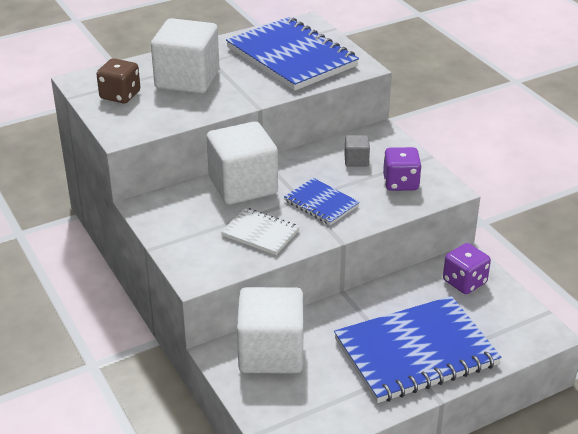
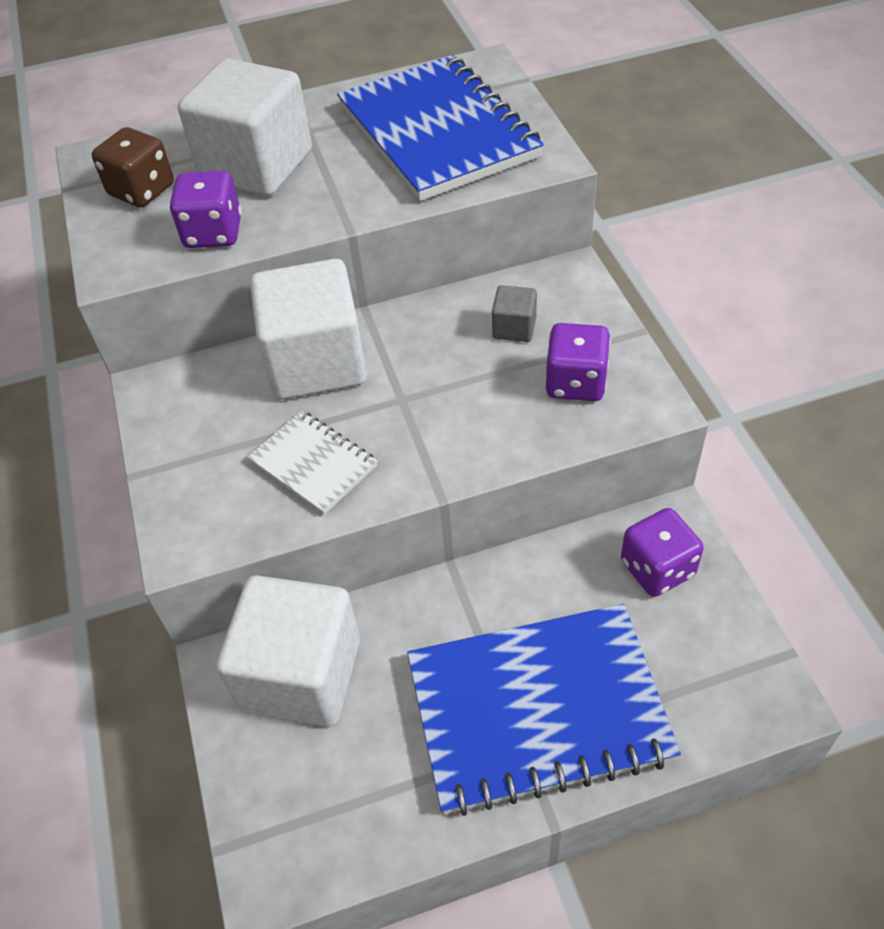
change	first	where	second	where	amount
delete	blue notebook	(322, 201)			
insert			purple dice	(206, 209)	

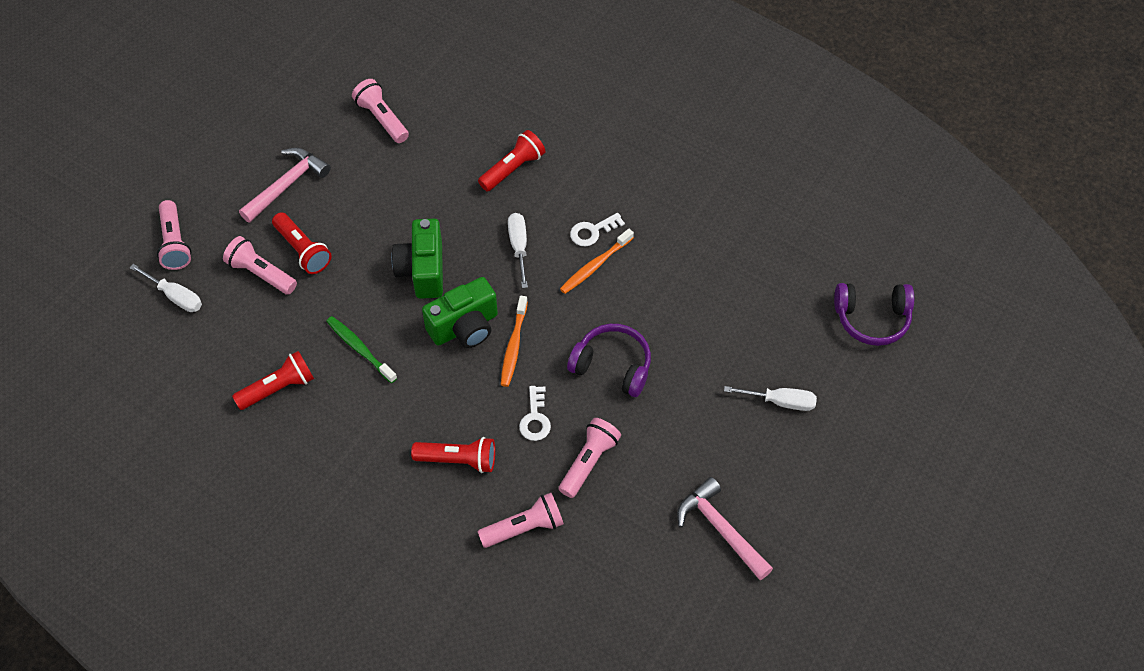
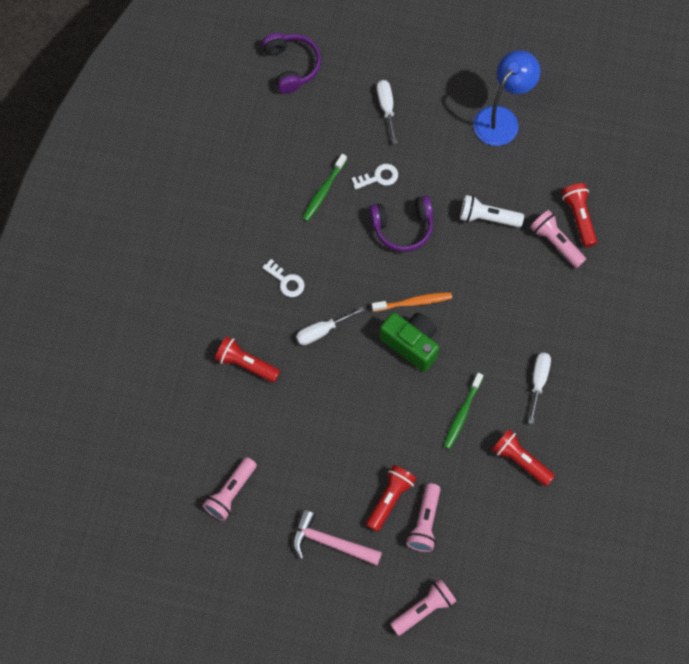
change	first	where	second	where	amount
delete	green camera	(417, 259)			
delete	orange toothbrush	(597, 261)			
move	white screwdriver	(165, 288)		(539, 388)	
rotate	purple headphones	(609, 360)		(401, 224)	105 degrees counterclockwise
move	white key	(535, 413)		(375, 177)	
recolor	pink flashlight	(590, 458)	white flashlight	(492, 211)	
move	red flashlight	(453, 455)		(579, 215)	
replace	pink hammer	(725, 528)	blue lamp	(507, 98)	
insert			green toothbrush	(324, 188)	

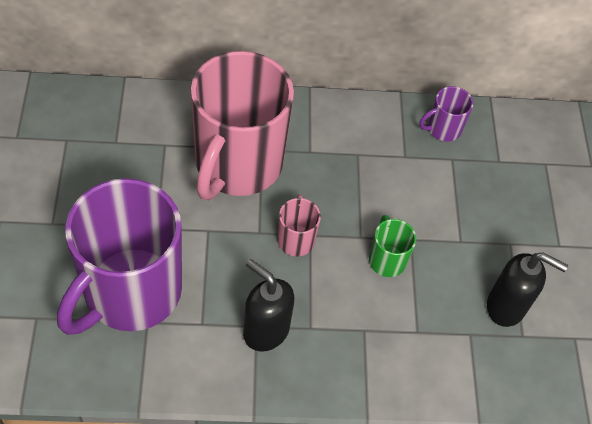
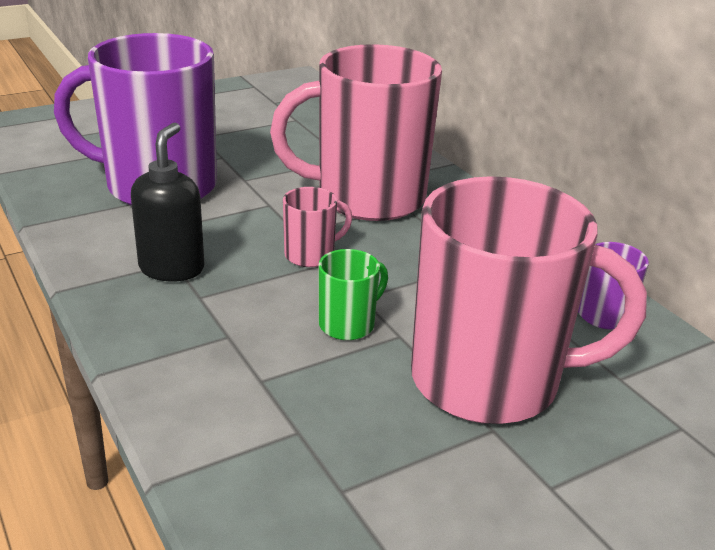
change	first	where	second	where	amount
delete	black soap dispenser	(527, 289)			
insert			pink mug	(529, 300)	

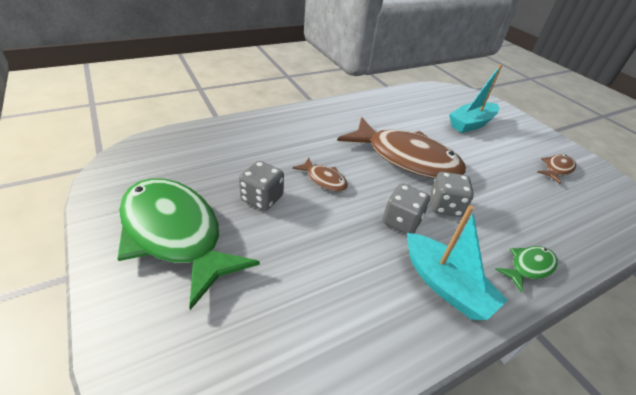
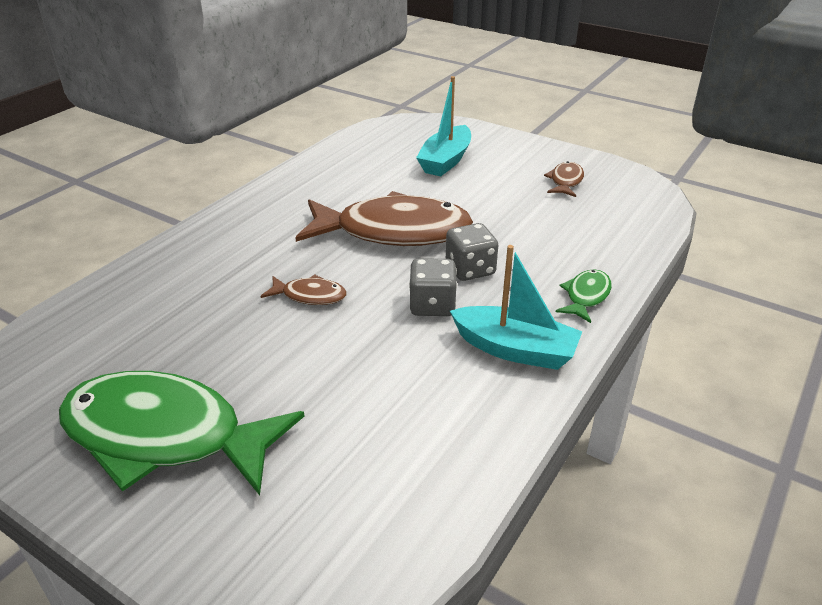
change	first	where	second	where	amount
delete	grey dice	(261, 186)			

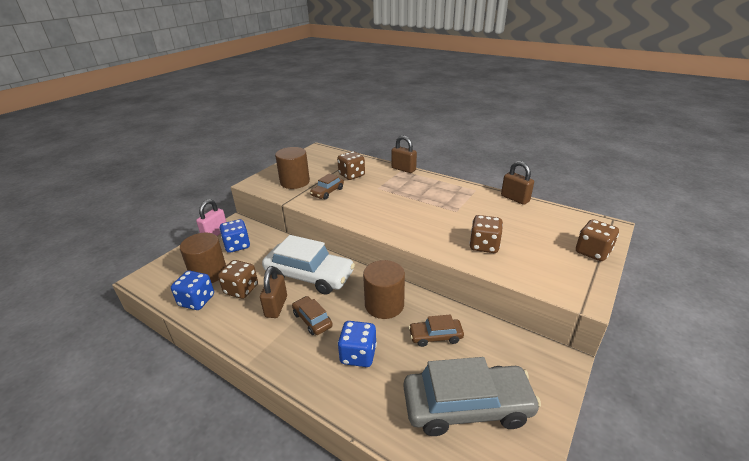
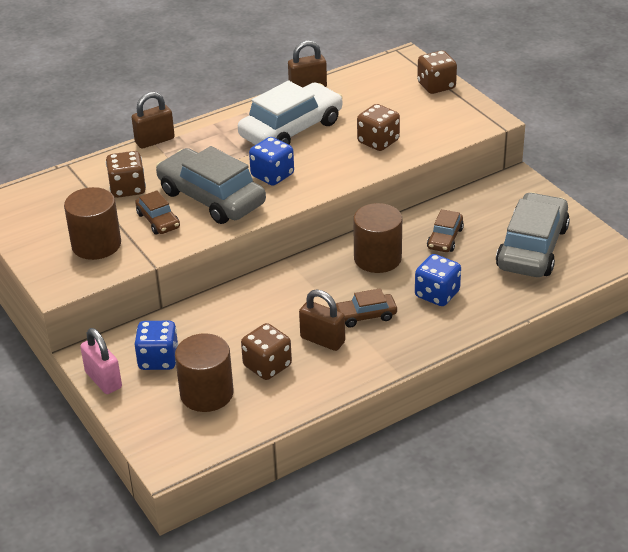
change	first	where	second	where	amount
move	white car	(308, 265)		(290, 113)	
move	blue dice	(192, 290)		(271, 161)	
insert			grey car	(211, 185)	

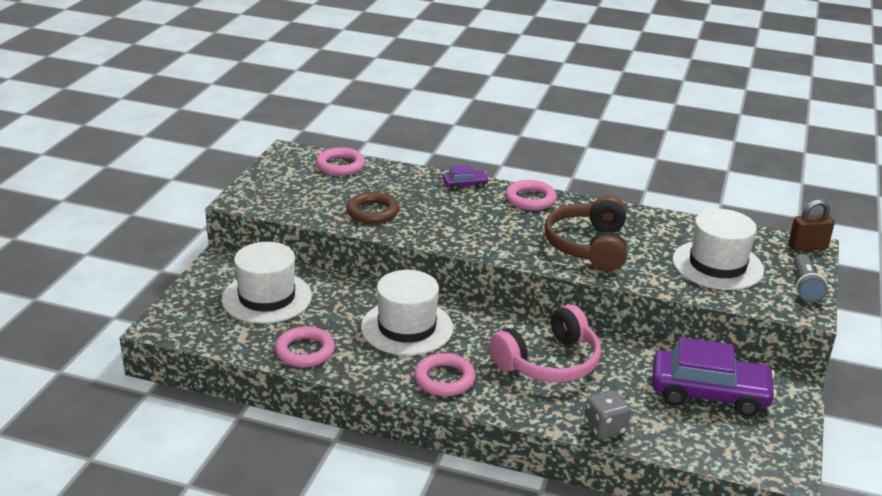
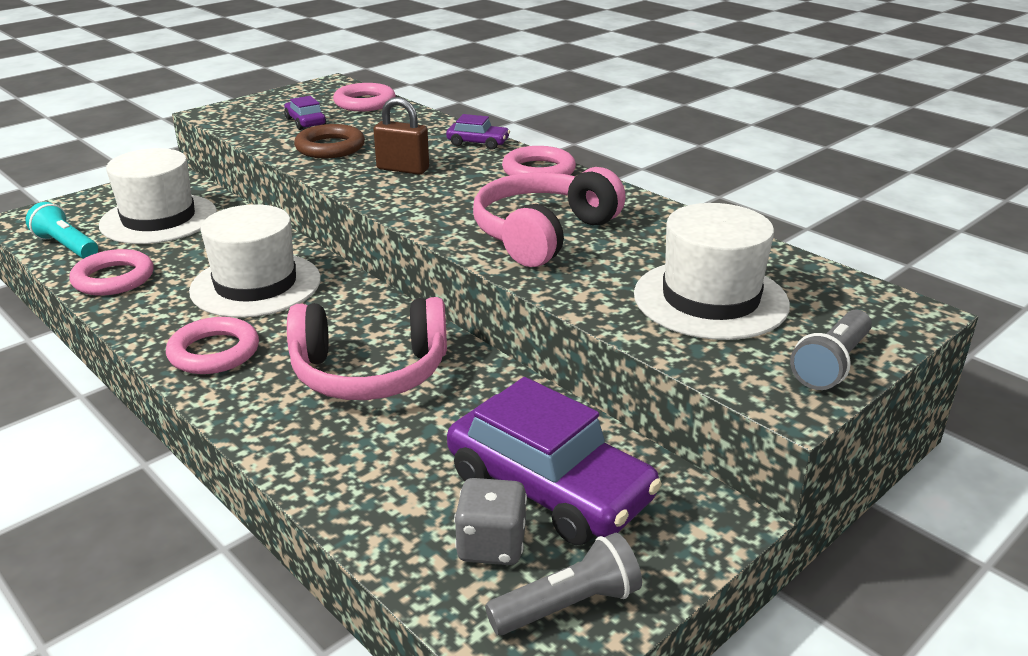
change	first	where	second	where	amount
recolor	brown headphones	(585, 233)	pink headphones	(549, 217)	
move	brown padlock	(811, 225)		(401, 136)	
move	grey dice	(607, 414)		(490, 521)	
insert			purple car	(305, 113)	
insert			turquoise flashlight	(62, 230)	
insert			grey flashlight	(563, 584)	

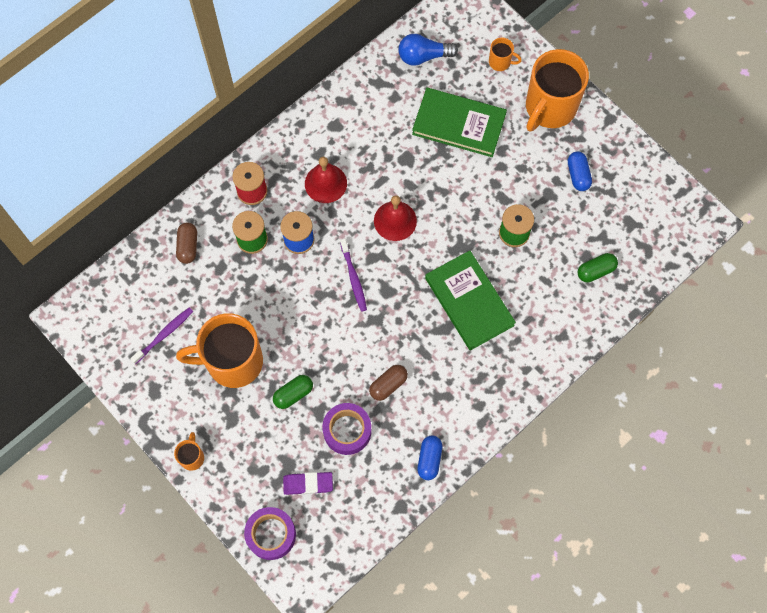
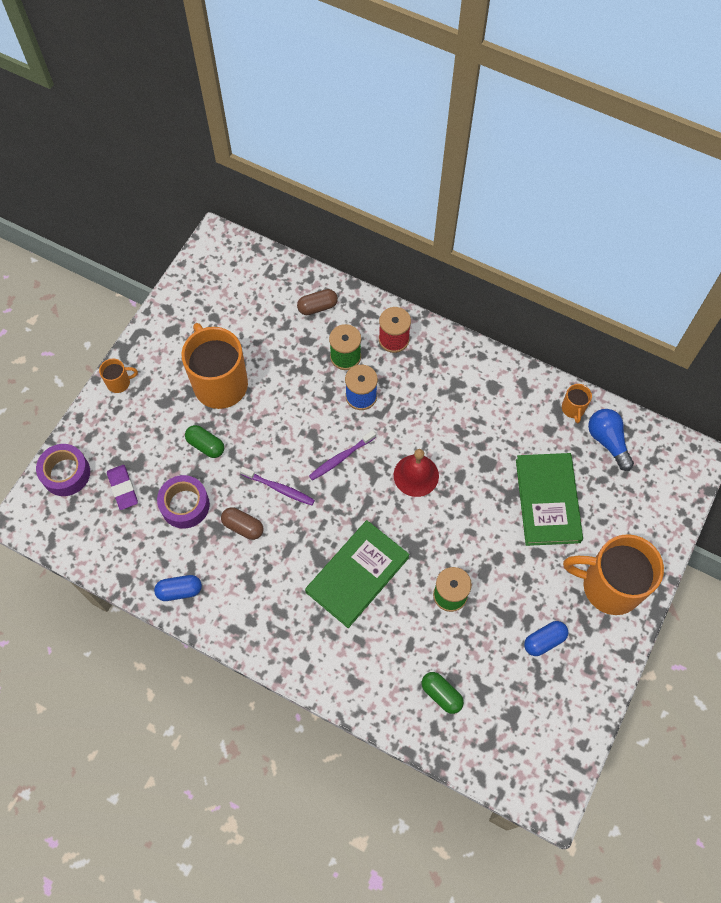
change	first	where	second	where	amount
move	orange mug	(505, 54)		(577, 403)	
delete	red bell	(326, 180)			
move	purple toothbrush	(161, 336)		(277, 486)	

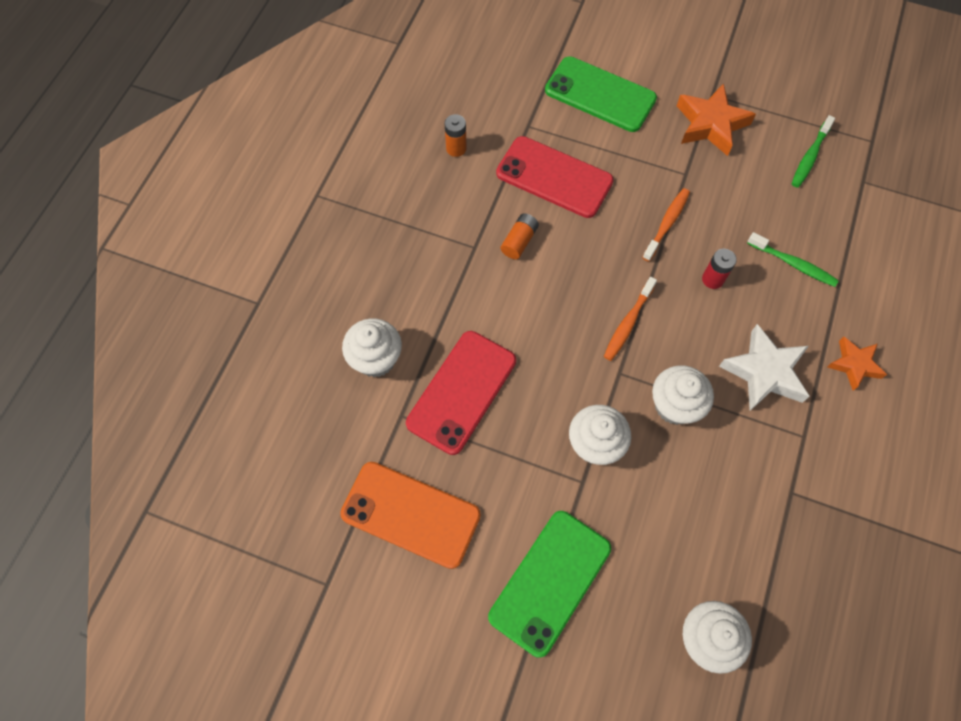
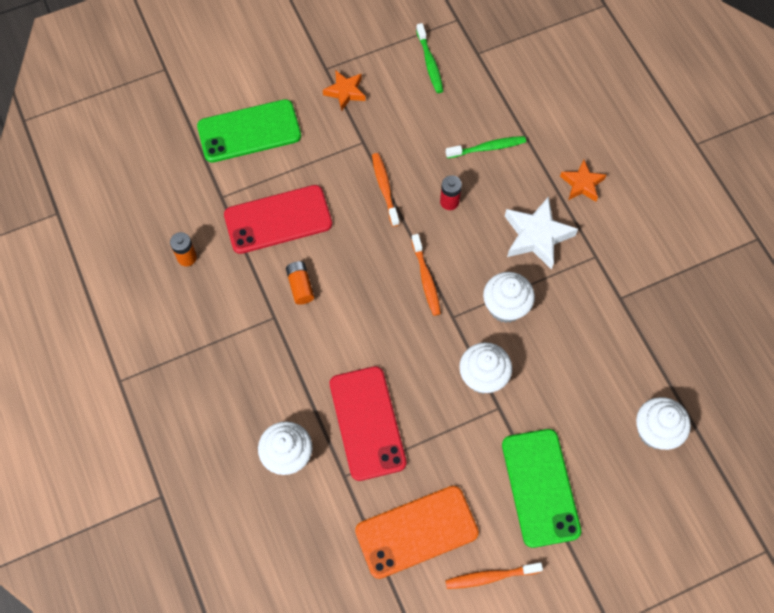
change	first	where	second	where	amount
resize	orange star	(716, 119)		(344, 90)	x0.62
insert			orange toothbrush	(494, 575)	

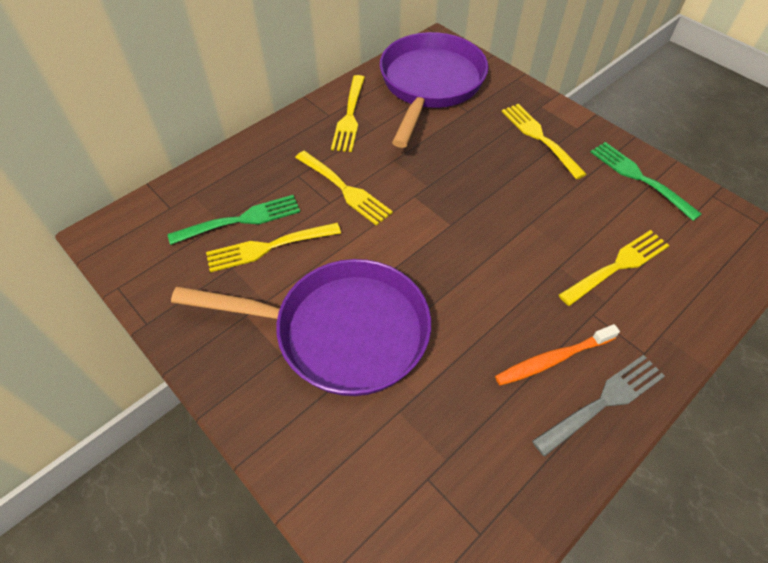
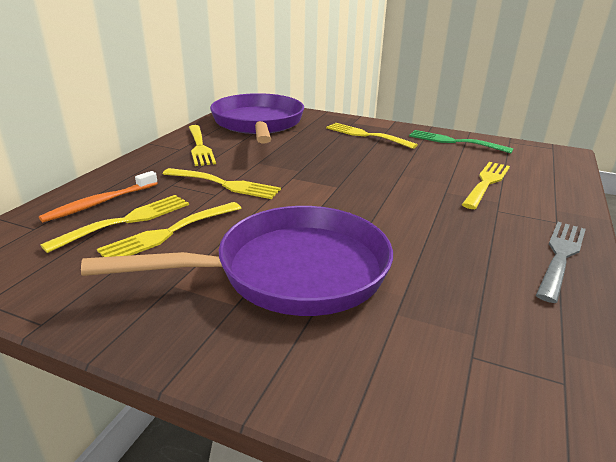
change	first	where	second	where	amount
recolor	green fork	(234, 220)	yellow fork	(114, 224)	
move	orange toothbrush	(557, 355)		(98, 196)	

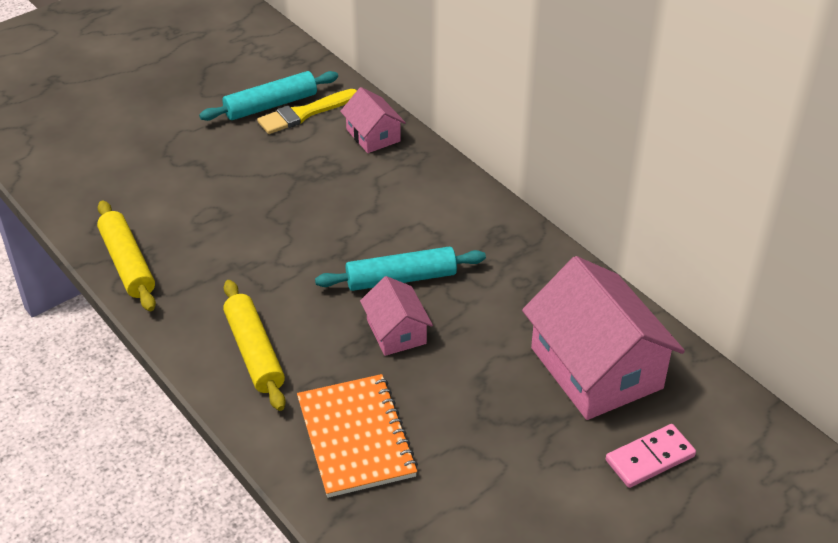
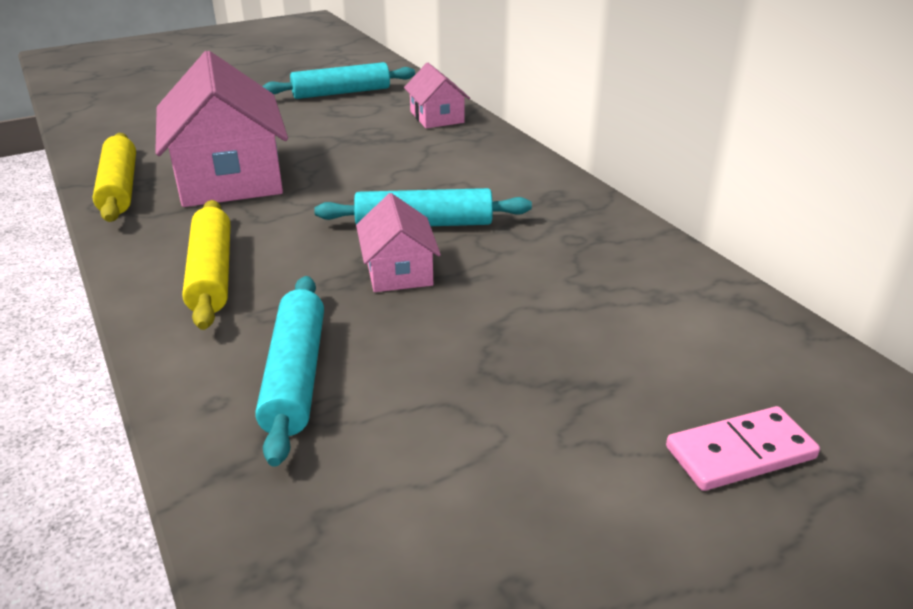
change	first	where	second	where	amount
delete	yellow brush	(307, 111)			
move	pink house	(603, 338)		(221, 129)	
replace	orange notebook	(357, 436)	turquoise rolling pin	(289, 371)	

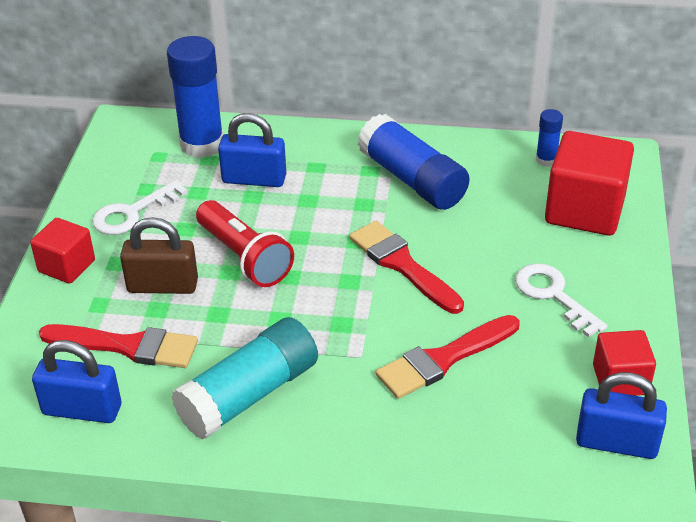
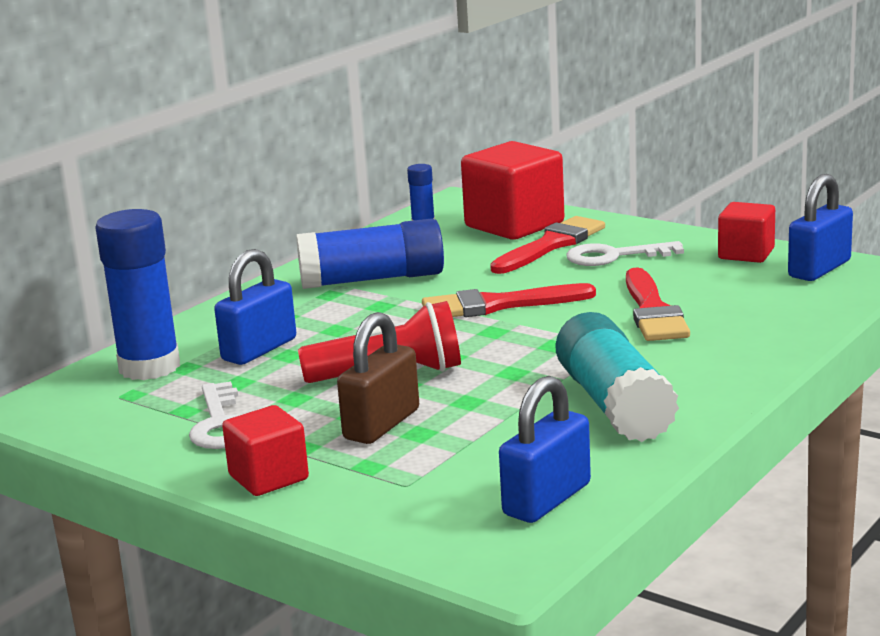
change	first	where	second	where	amount
move	red brush	(118, 346)		(547, 245)	

